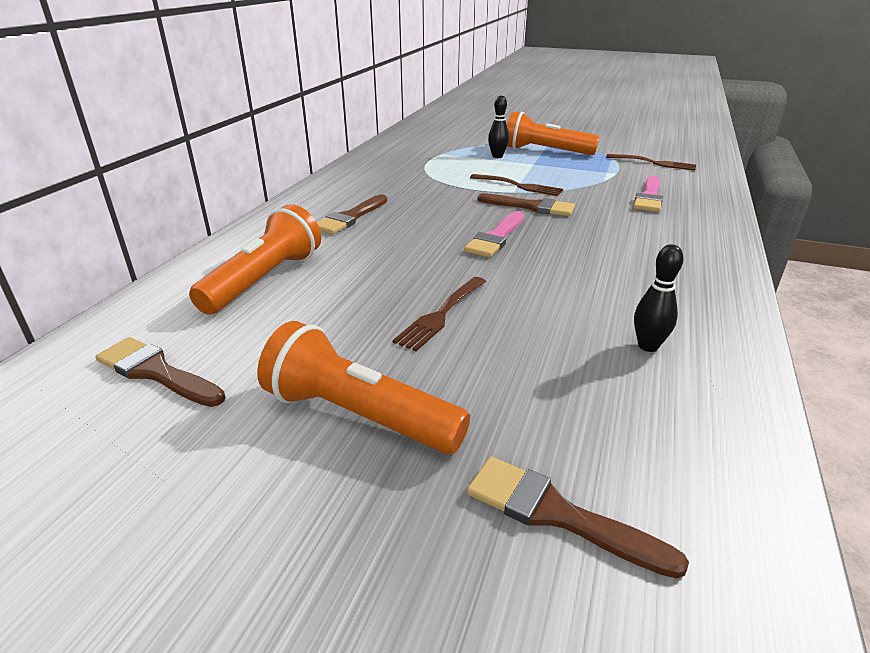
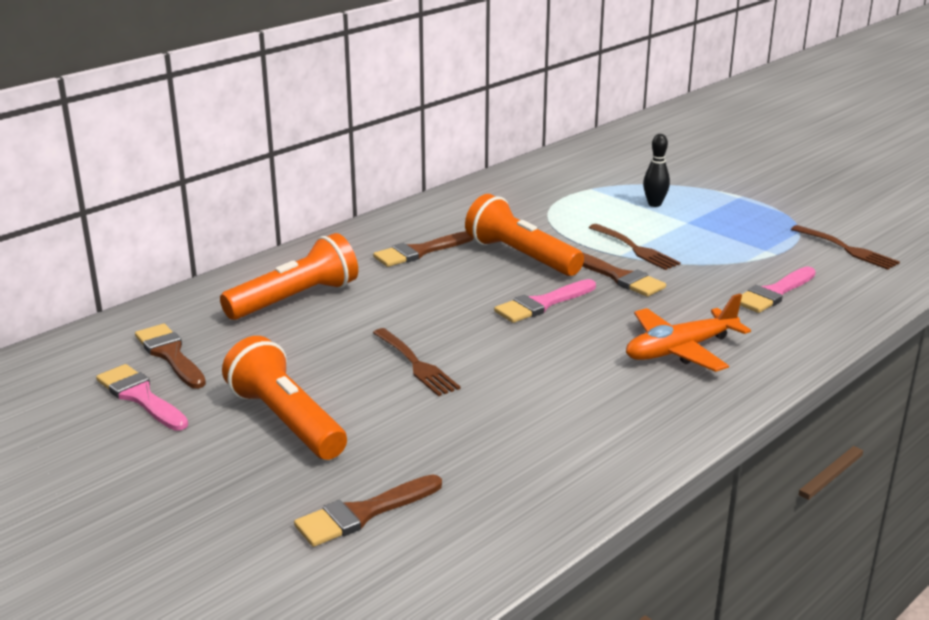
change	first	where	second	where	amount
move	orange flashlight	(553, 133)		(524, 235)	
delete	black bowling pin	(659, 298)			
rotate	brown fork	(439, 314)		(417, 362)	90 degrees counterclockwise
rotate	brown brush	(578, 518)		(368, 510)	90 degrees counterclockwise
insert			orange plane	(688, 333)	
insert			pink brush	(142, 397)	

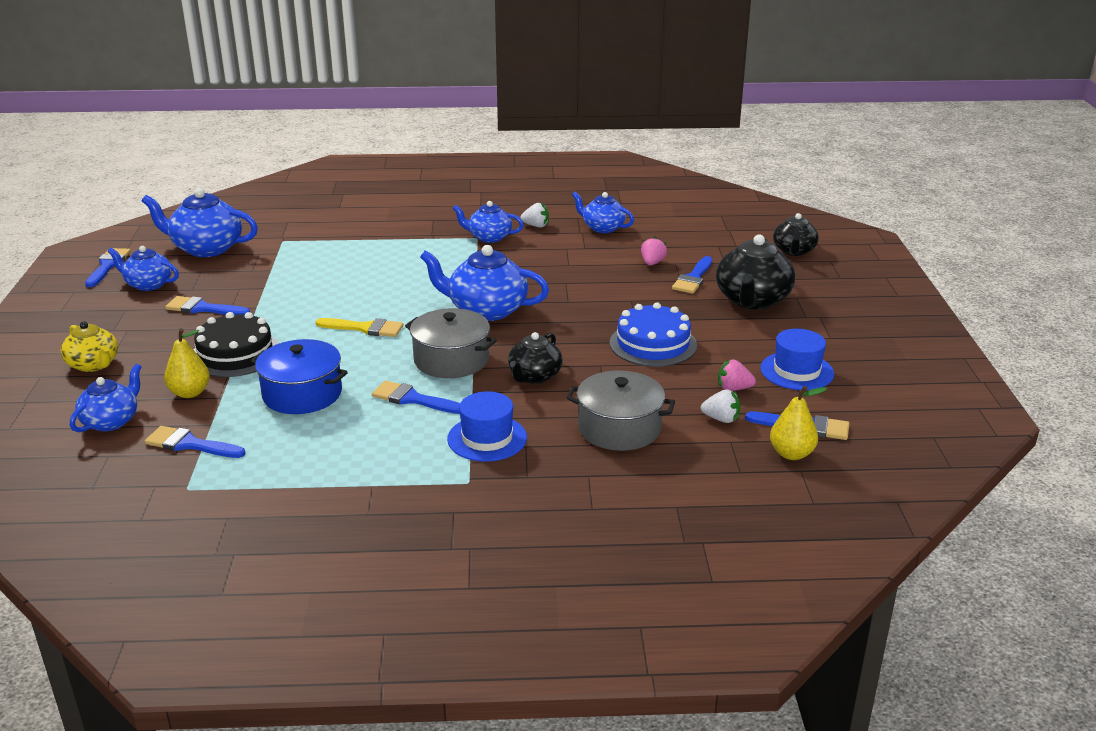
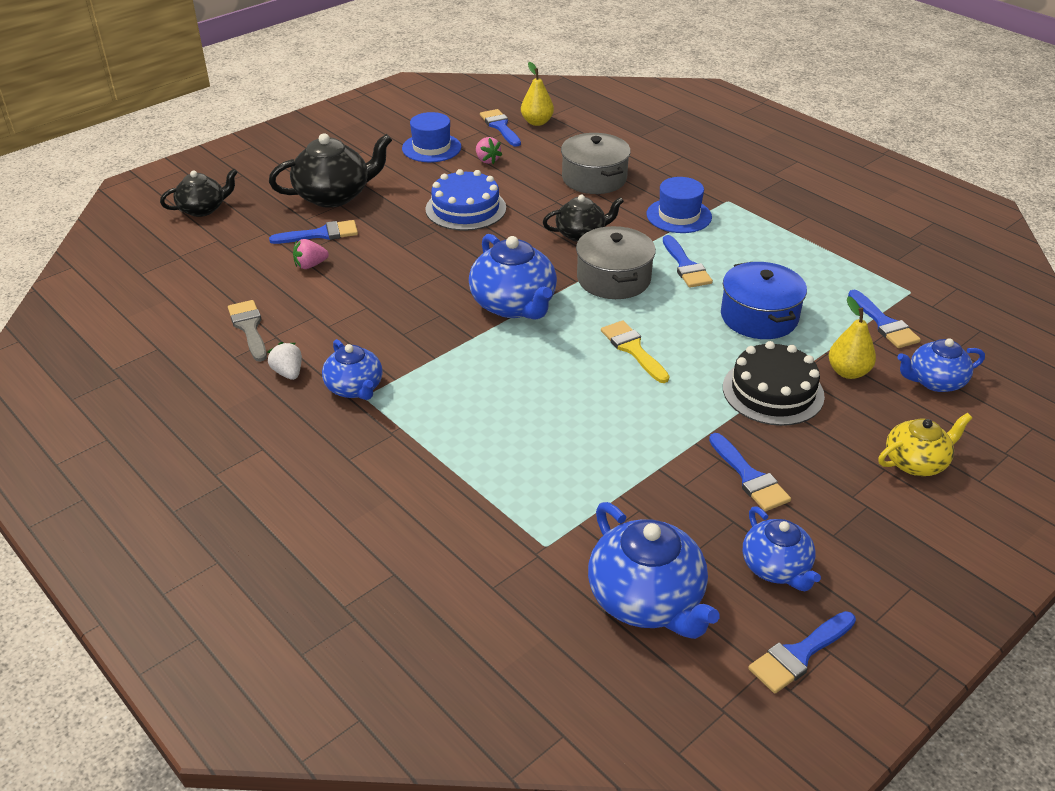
change	first	where	second	where	amount
replace	blue teapot	(603, 212)	grey brush	(247, 331)	
rotate	yellow teapot	(89, 346)		(925, 444)	60 degrees clockwise
delete	white strawberry	(720, 406)			

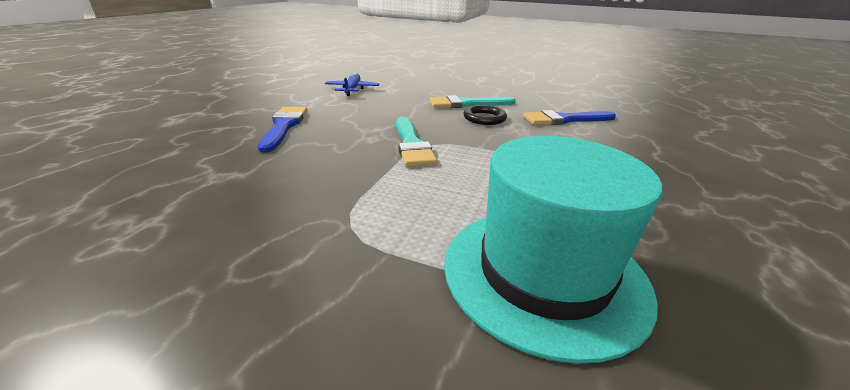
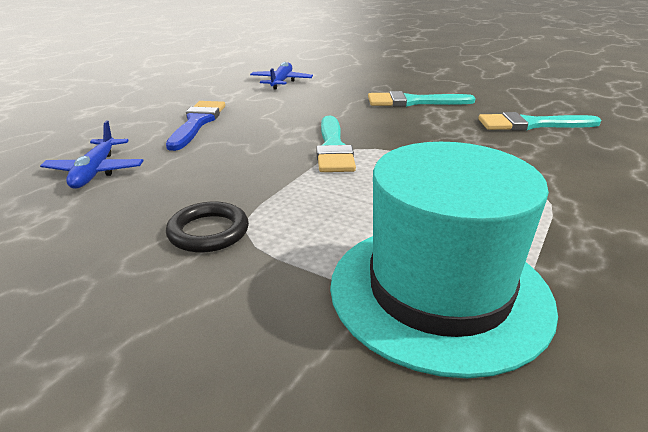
change	first	where	second	where	amount
move	black ring	(485, 115)		(207, 227)	
recolor	blue brush	(569, 117)	turquoise brush	(539, 121)	
insert			blue plane	(92, 154)	

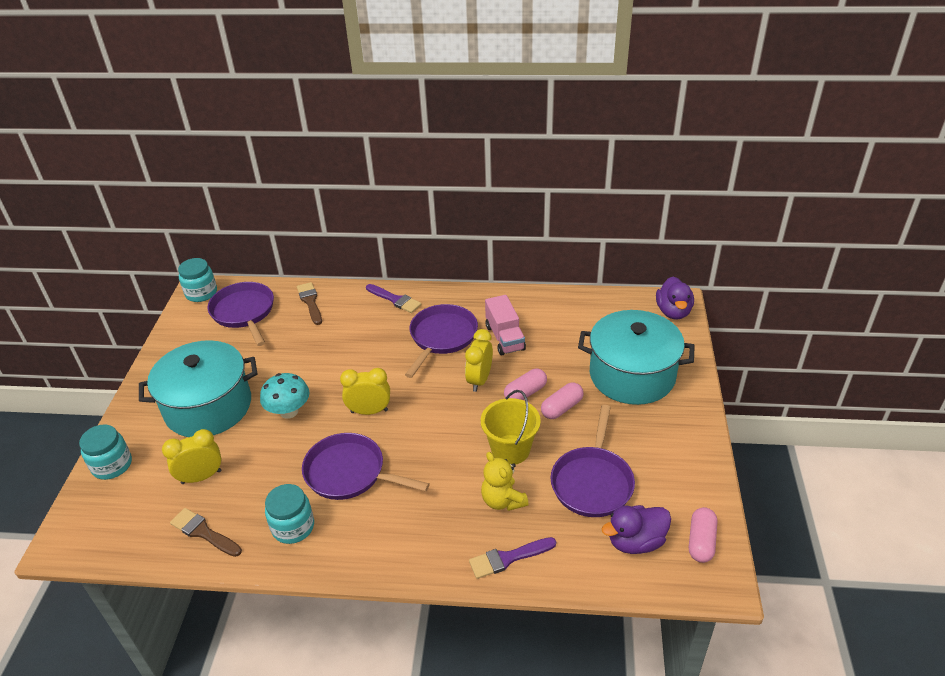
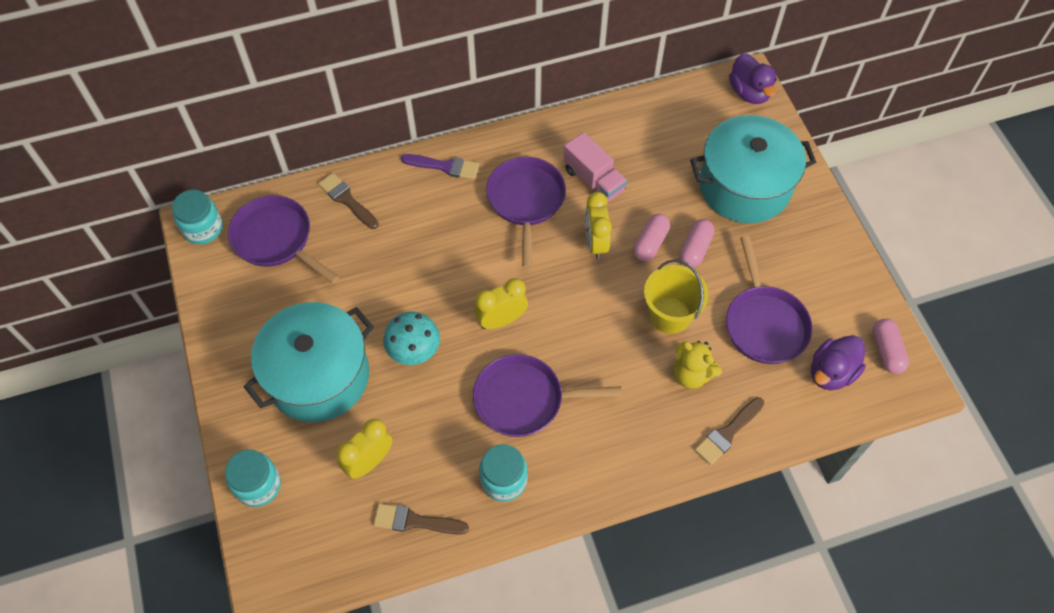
change	first	where	second	where	amount
recolor	purple brush	(512, 558)	brown brush	(729, 431)	

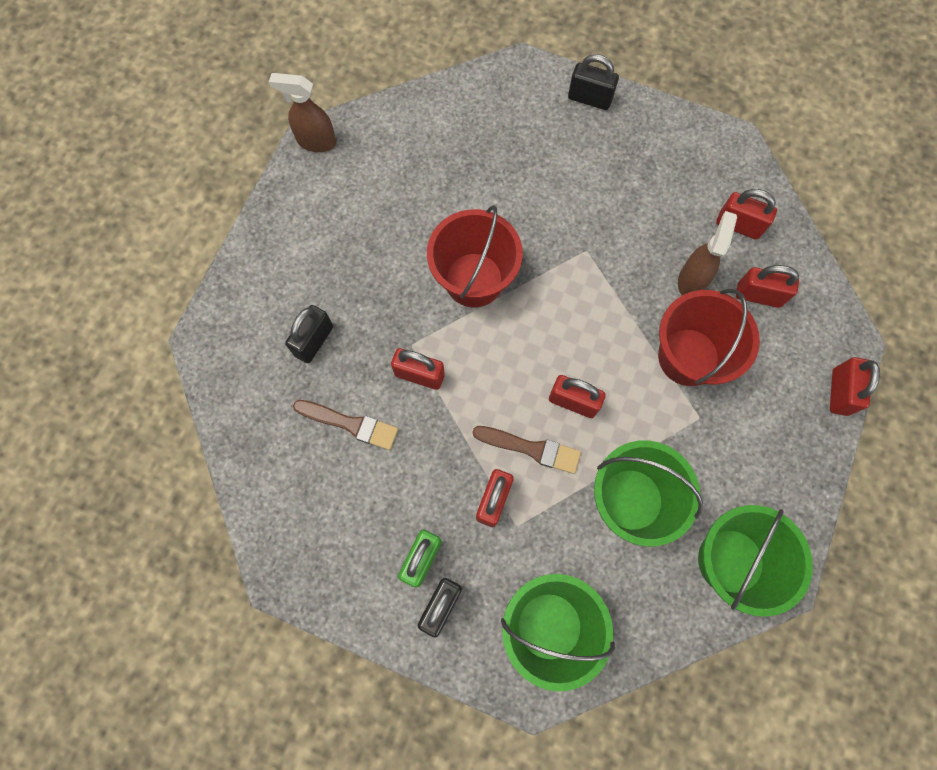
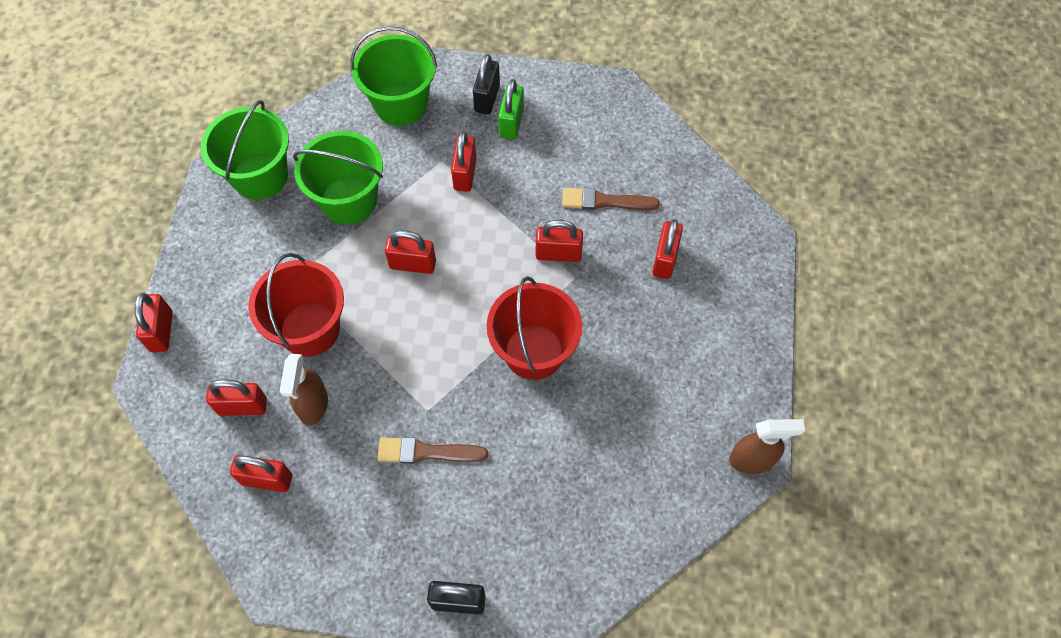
change	first	where	second	where	amount
recolor	black padlock	(309, 334)	red padlock	(667, 249)	
move	brown brush	(526, 450)		(432, 450)	

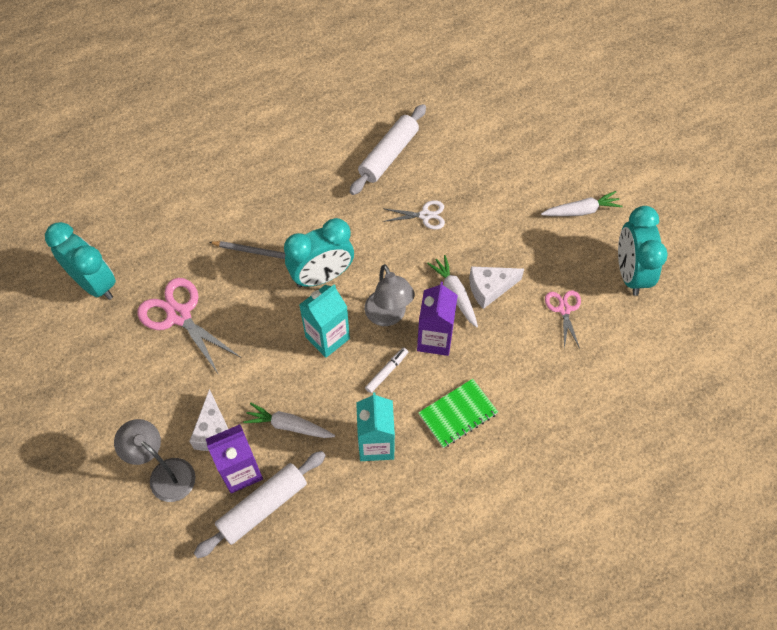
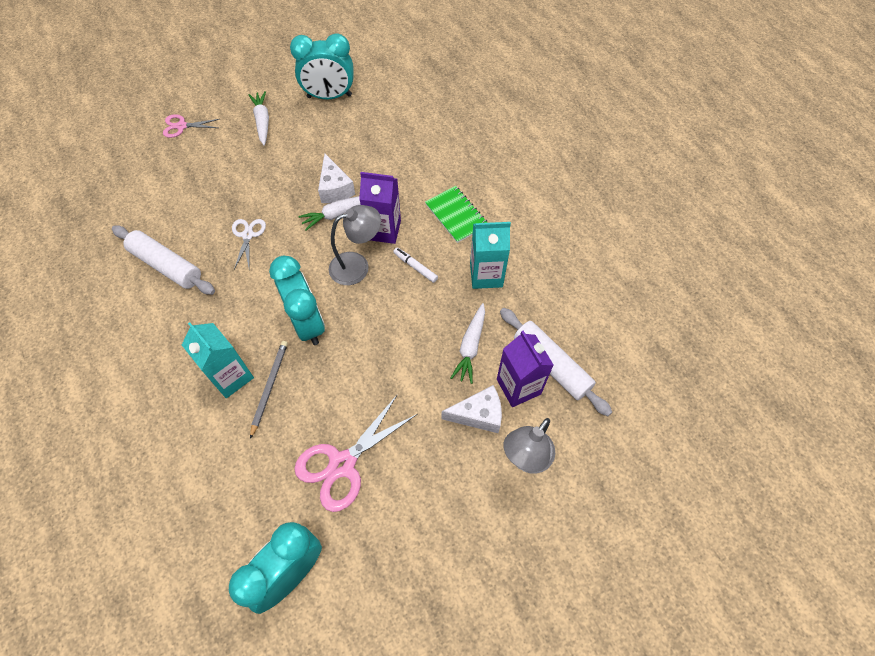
change	first	where	second	where	amount
move	turquoise carton	(324, 321)		(218, 360)	
move	pink scissors	(563, 320)		(191, 126)	

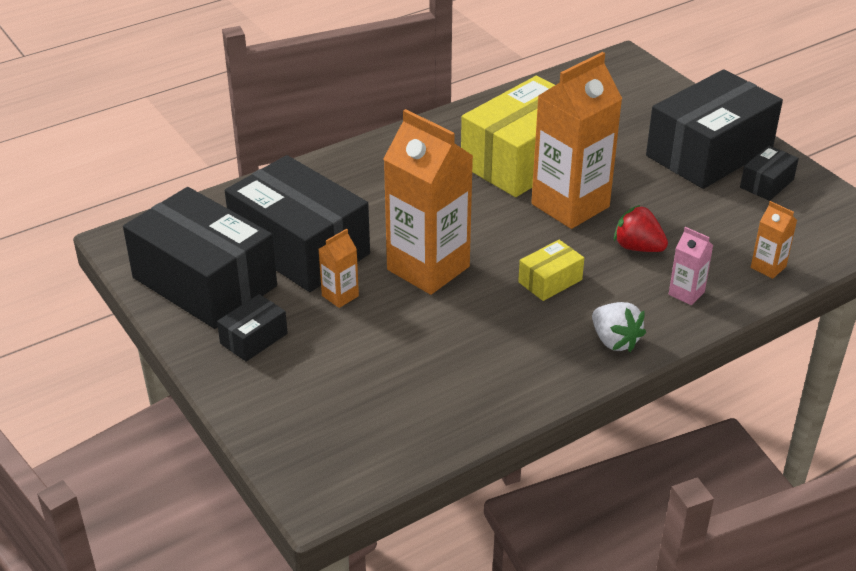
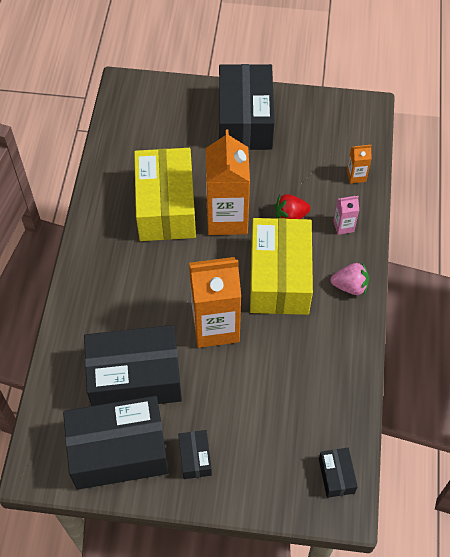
change	first	where	second	where	amount
move	black box	(769, 173)		(338, 473)	
delete	orange carton	(339, 268)			
resize	yellow box	(551, 270)		(281, 266)	x2.28
recolor	white strawberry	(619, 327)	pink strawberry	(349, 278)	

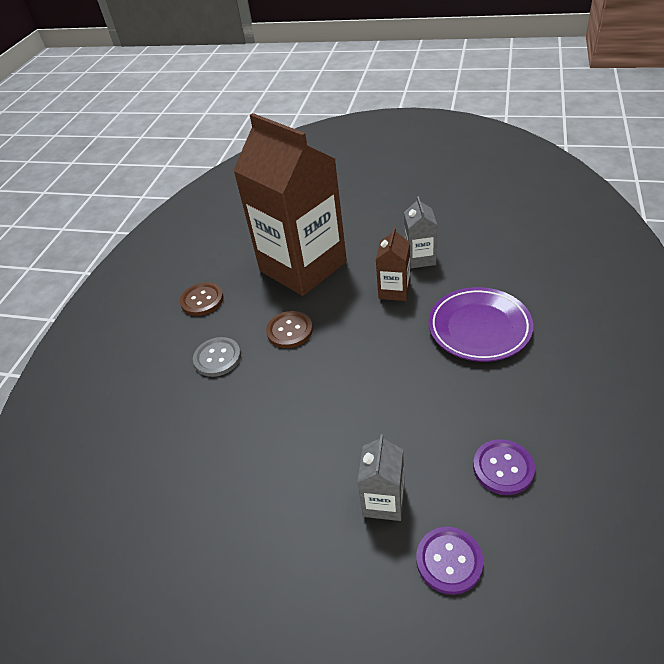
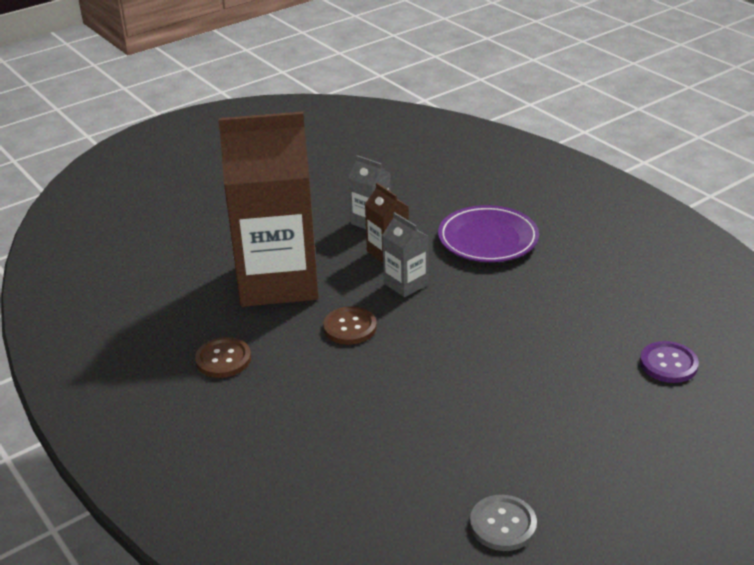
change	first	where	second	where	amount
move	grey button	(217, 357)		(503, 523)	
move	grey carton	(381, 477)		(405, 254)	
delete	purple button	(504, 467)			

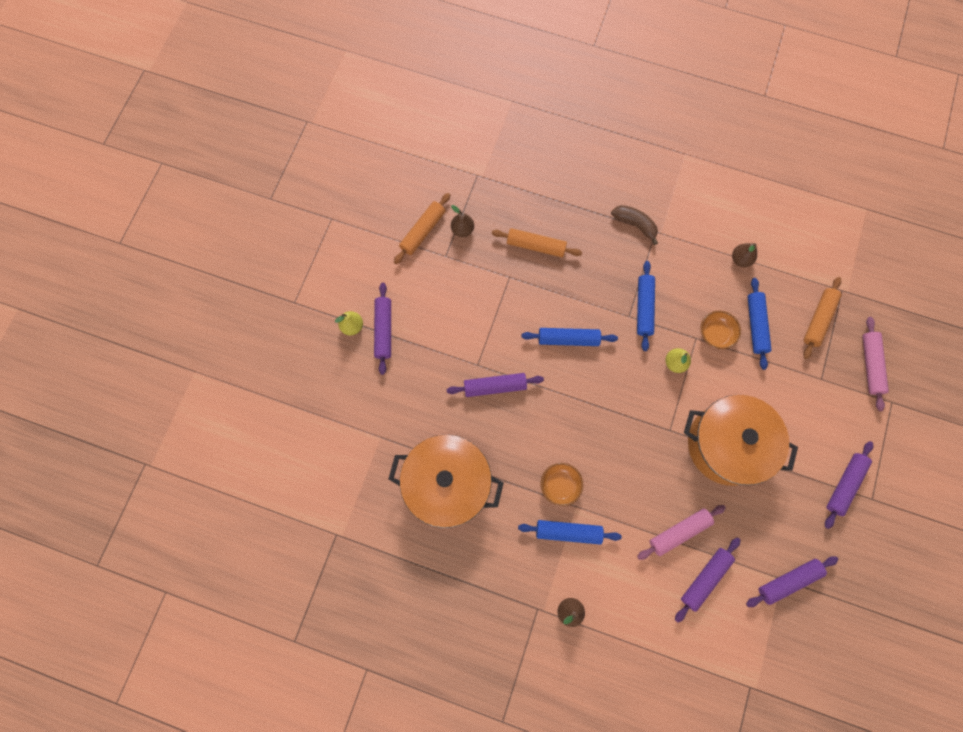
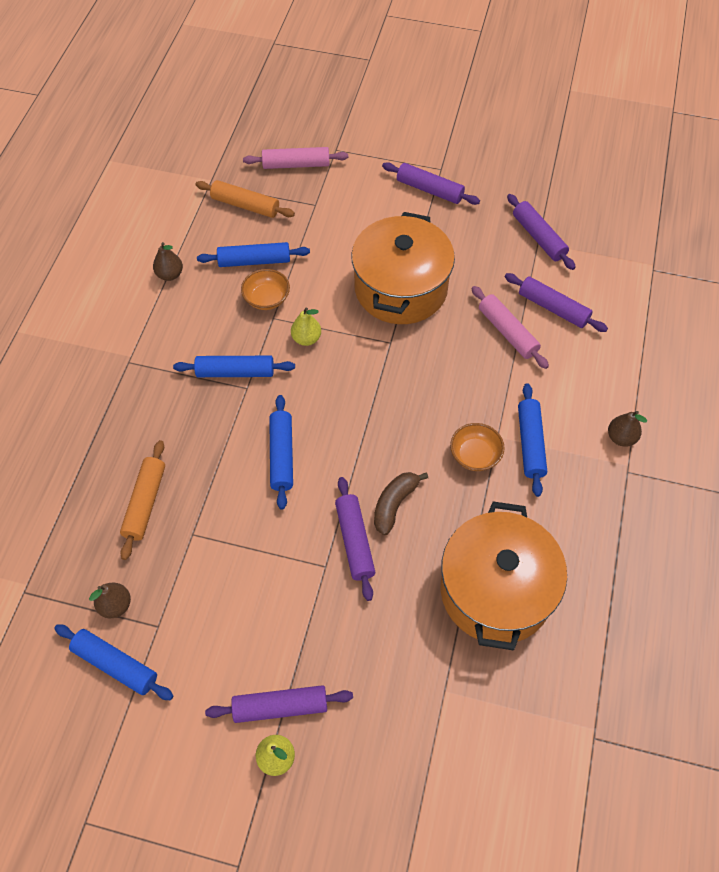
change	first	where	second	where	amount
recolor	orange rolling pin	(422, 228)	blue rolling pin	(113, 662)	
move	brown banana	(634, 225)		(401, 503)	

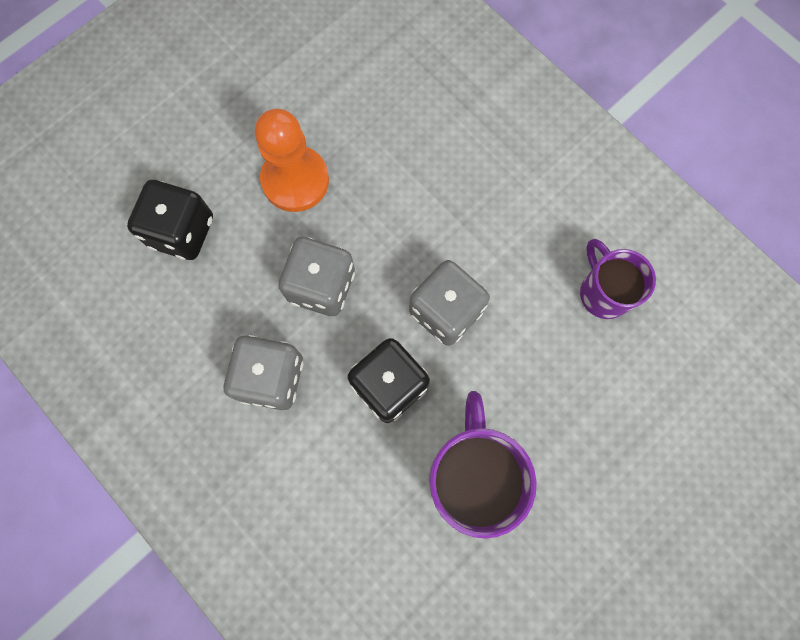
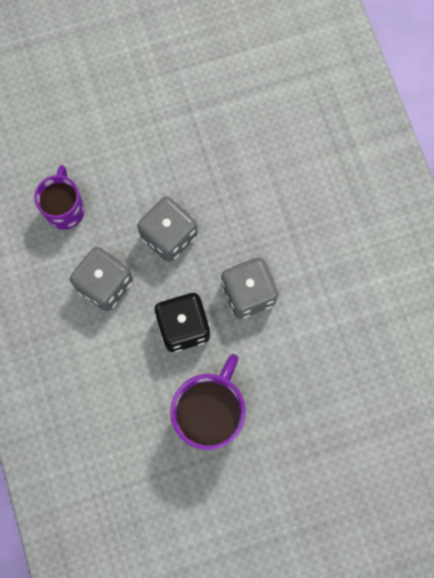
change	first	where	second	where	amount
delete	orange pawn	(292, 160)			
delete	black dice	(170, 220)			
move	purple mug	(618, 279)		(59, 197)	

